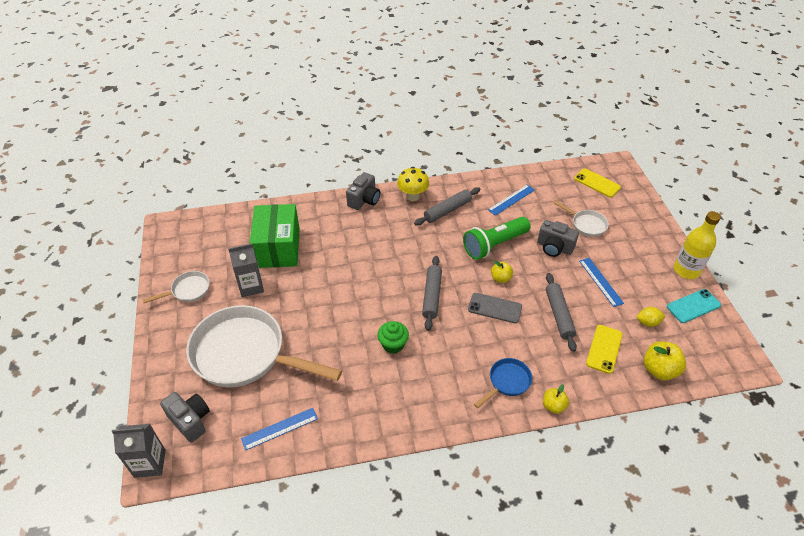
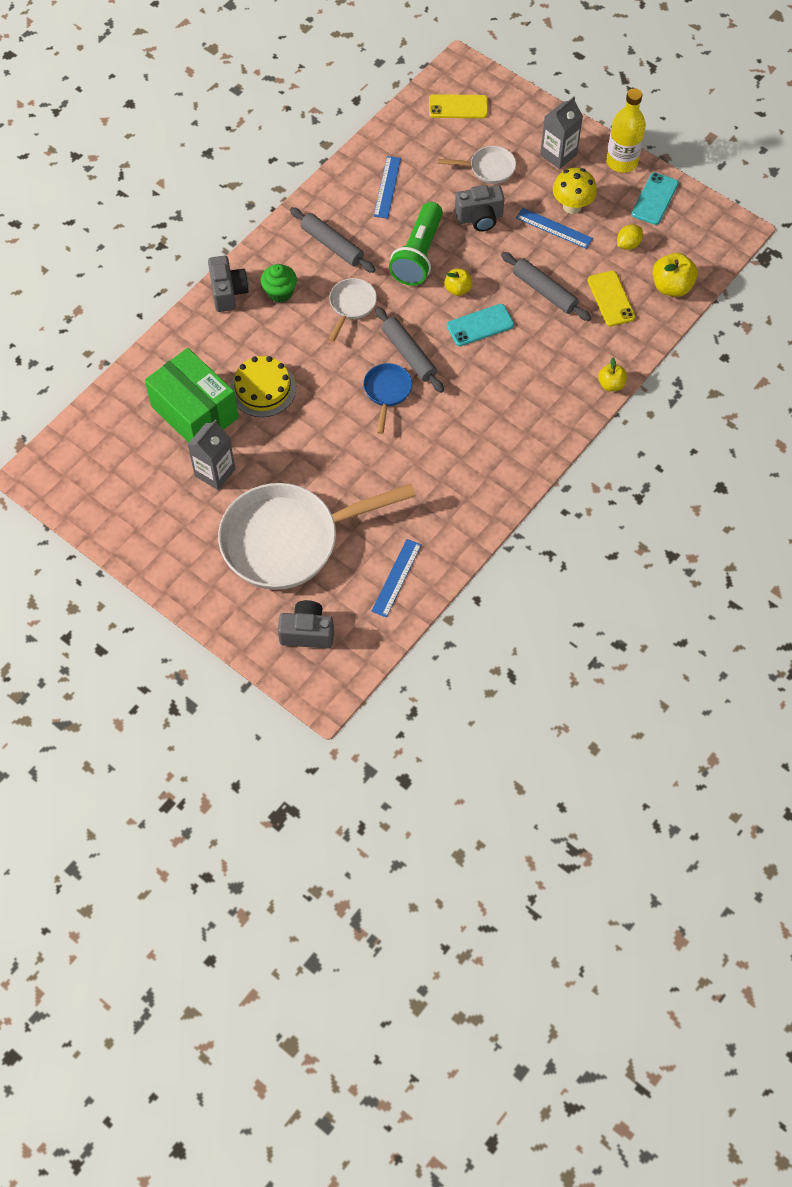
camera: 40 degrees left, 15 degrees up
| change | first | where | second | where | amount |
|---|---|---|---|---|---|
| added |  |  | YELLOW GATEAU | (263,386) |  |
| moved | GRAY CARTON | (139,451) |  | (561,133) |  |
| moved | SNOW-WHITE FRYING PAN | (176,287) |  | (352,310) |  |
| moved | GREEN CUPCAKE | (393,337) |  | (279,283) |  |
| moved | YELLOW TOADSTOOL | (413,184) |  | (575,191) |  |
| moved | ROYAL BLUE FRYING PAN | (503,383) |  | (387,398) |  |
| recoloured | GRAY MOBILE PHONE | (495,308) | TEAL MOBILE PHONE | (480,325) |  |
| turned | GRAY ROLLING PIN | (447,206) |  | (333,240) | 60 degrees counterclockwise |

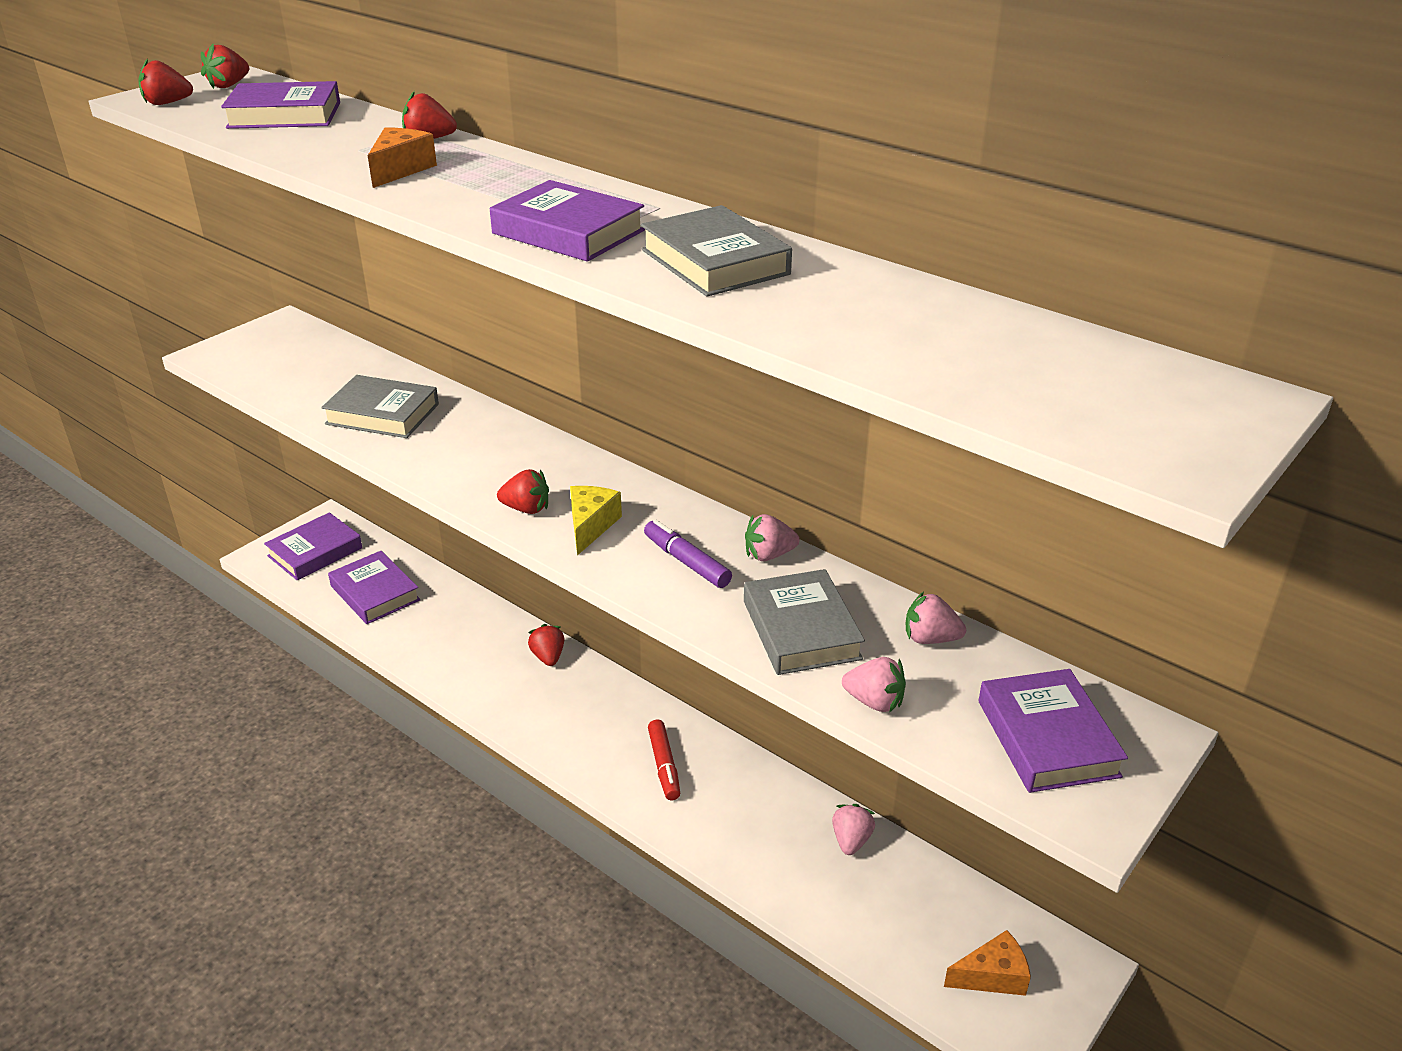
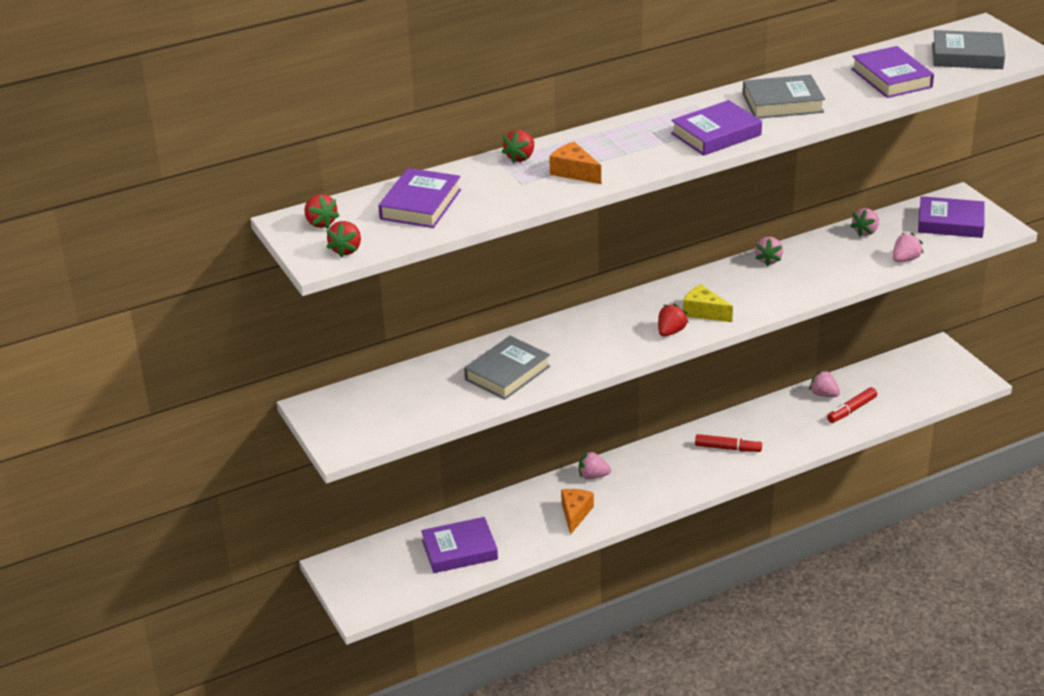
camera: 65 degrees left, 0 degrees up
| change | first | where | second | where | amount |
|---|---|---|---|---|---|
| removed | ROYAL PURPLE FELT PEN | (688,554) |  |  |  |
| added |  |  | RED FELT PEN | (852,405) |  |
| moved | ROYAL PURPLE HARDBACK | (313,546) |  | (892,72) |  |
| moved | GRAY HARDBACK | (804,622) |  | (968,49) |  |
| moved | ORANGE-COLOURED CHEESE WEDGE | (987,963) |  | (577,512) |  |
| recoloured | RED STRAWBERRY | (546,645) | ROSY STRAWBERRY | (595,465) |  |

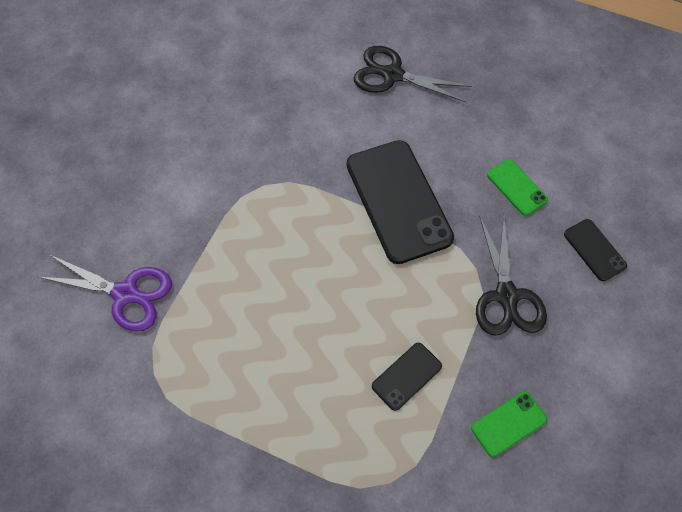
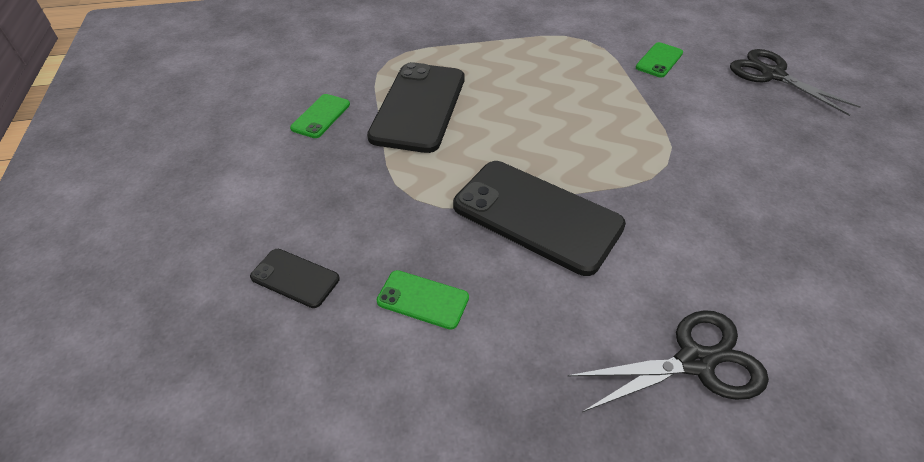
camera: 145 degrees right, 15 degrees down
| change | first | where | second | where | amount |
|---|---|---|---|---|---|
| moved | EBONY PAIR OF SCISSORS | (511,275) |  | (795,82) |  |
| replaced | ROYAL PURPLE PAIR OF SCISSORS | (105,293) | GREEN MOBILE PHONE | (659,60) |  |
| resized | EBONY MOBILE PHONE | (407,377) |  | (415,107) | x2.11 |

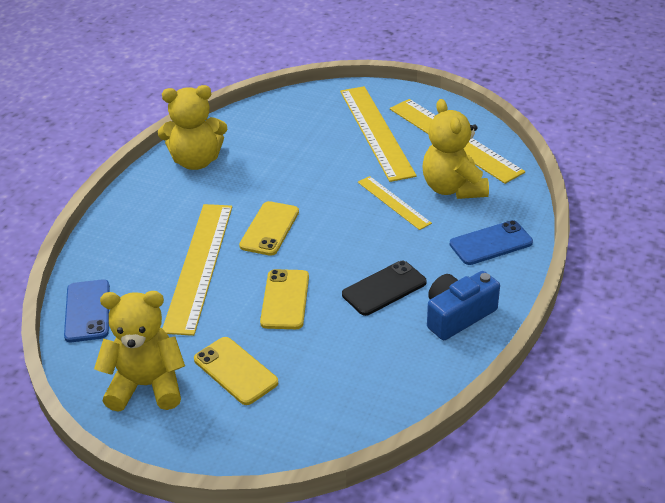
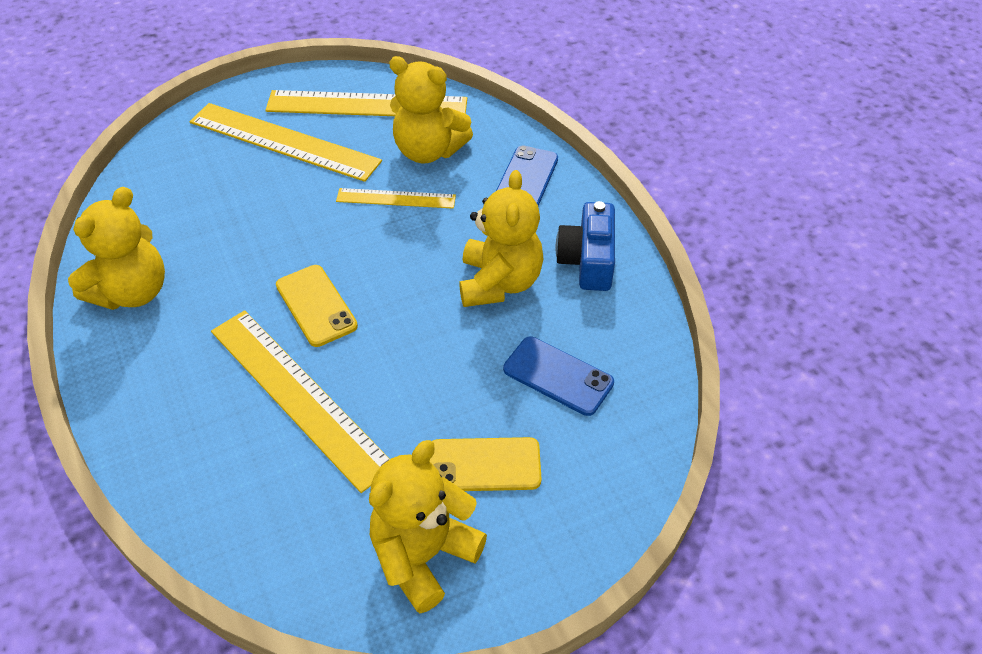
camera: 50 degrees left, 10 degrees up
| change | first | where | second | where | amount |
|---|---|---|---|---|---|
| removed | YELLOW MOBILE PHONE | (284,299) |  |  |  |
| moved | ROYAL BLUE MOBILE PHONE | (87,311) |  | (558,376) |  |
| replaced | EBONY MOBILE PHONE | (384,288) | YELLOW TEDDY BEAR | (501,238) |  |

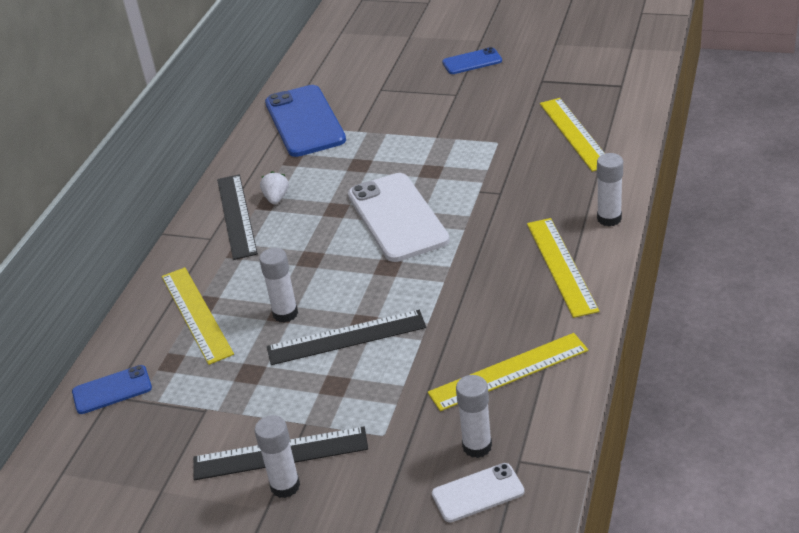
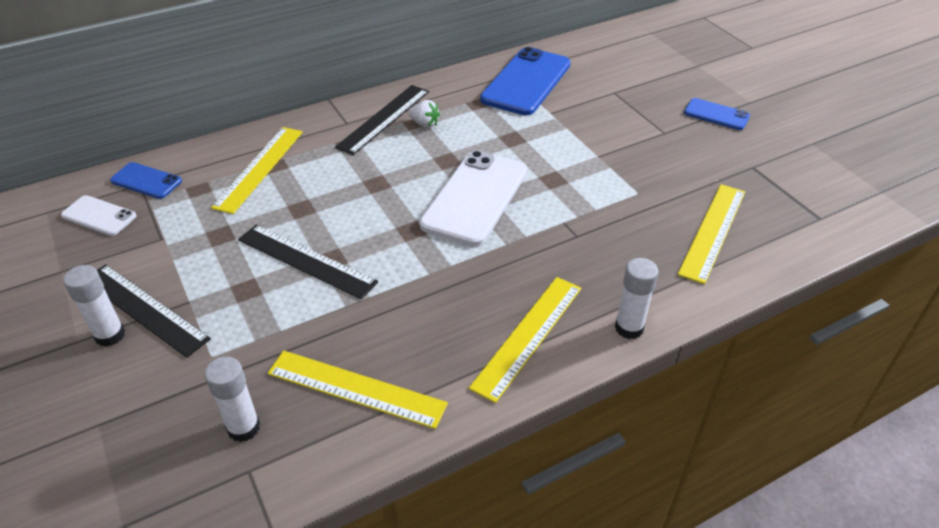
camera: 40 degrees right, 5 degrees up
| change | first | where | second | where | amount |
|---|---|---|---|---|---|
| removed | SNOW-WHITE GLUE STICK | (278,285) |  |  |  |
| moved | SNOW-WHITE MOBILE PHONE | (478,492) |  | (99,215) |  |
| turned | SNOW-WHITE STRAWBERRY | (274,187) |  | (424,114) | 75 degrees clockwise |

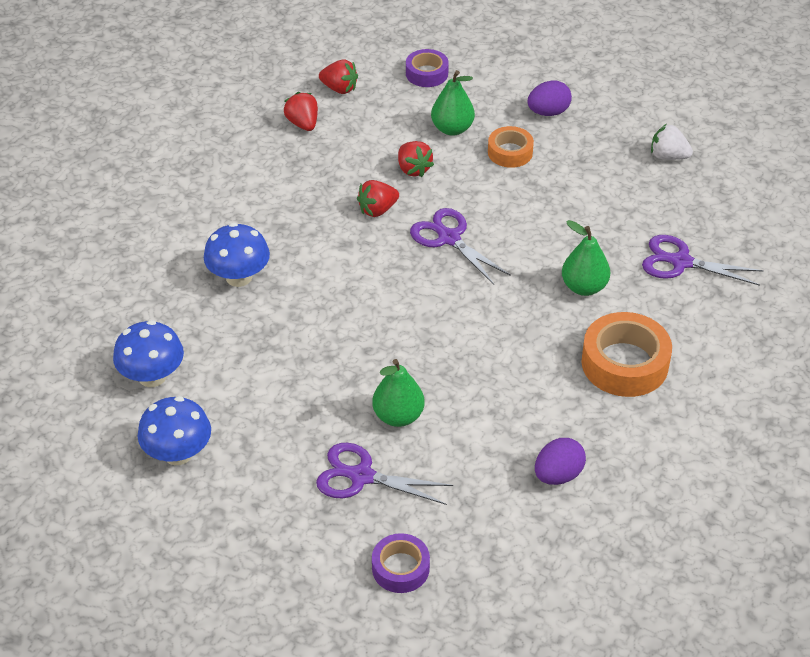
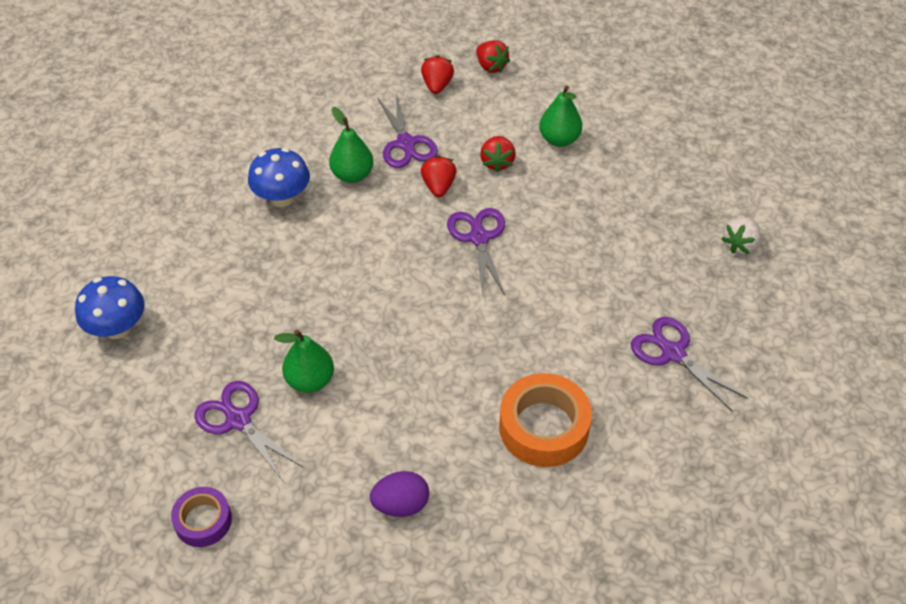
camera: 30 degrees right, 5 degrees up
| change | first | where | second | where | amount |
|---|---|---|---|---|---|
| removed | ROYAL BLUE TOADSTOOL | (148,353) |  |  |  |
| removed | ROYAL PURPLE TAPE | (427,68) |  |  |  |
| removed | ORANGE-COLOURED TAPE | (511,147) |  |  |  |
| removed | ROYAL PURPLE EGG | (550,98) |  |  |  |
| added |  |  | ROYAL PURPLE PAIR OF SCISSORS | (407,130) |  |
| moved | GREEN PEAR FRUIT | (586,258) |  | (351,145) |  |
| turned | RED STRAWBERRY | (378,198) |  | (438,176) | 90 degrees clockwise |
| turned | SNOW-WHITE STRAWBERRY | (672,142) |  | (741,236) | 105 degrees counterclockwise |

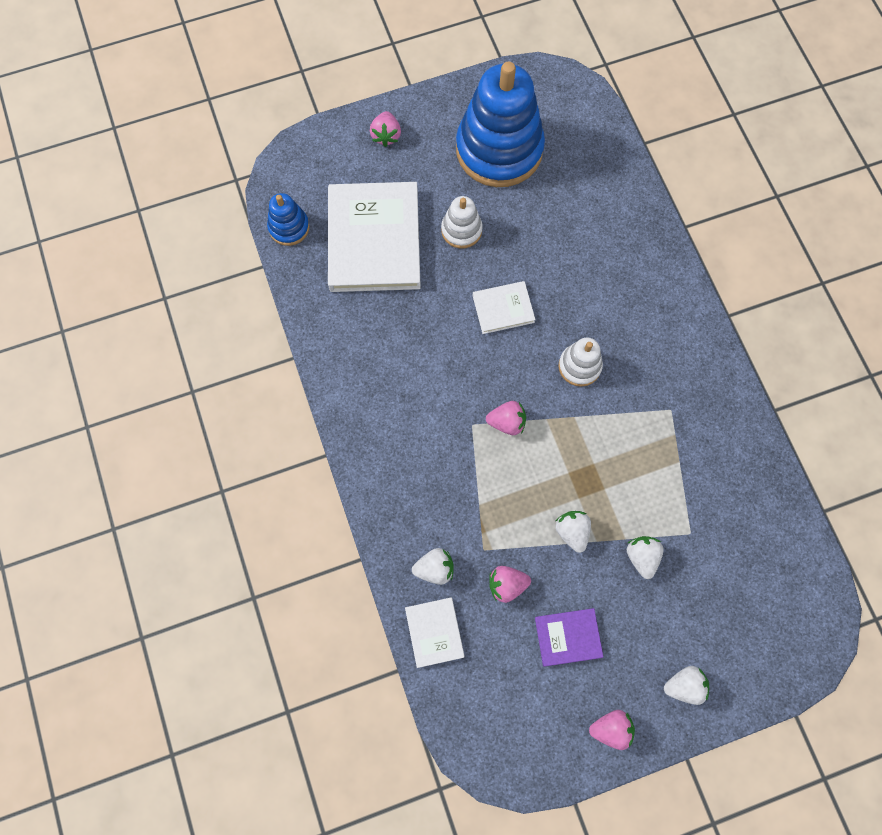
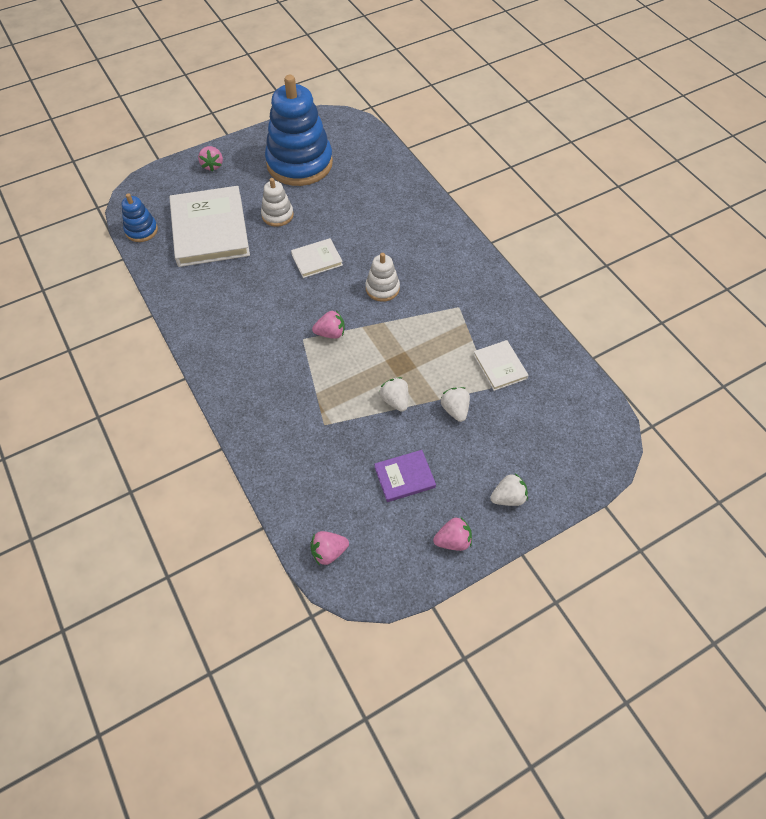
camera: 10 degrees left, 15 degrees down
| change | first | where | second | where | amount |
|---|---|---|---|---|---|
| removed | SNOW-WHITE STRAWBERRY | (433,566) |  |  |  |
| moved | SNOW-WHITE HARDBACK | (435,632) |  | (501,365) |  |
| moved | ROSY STRAWBERRY | (510,584) |  | (329,548) |  |

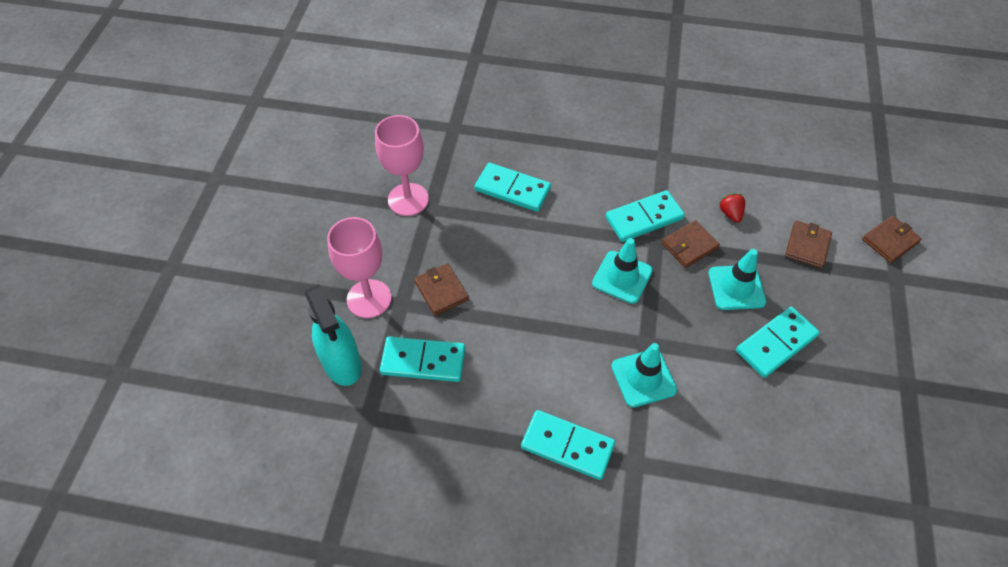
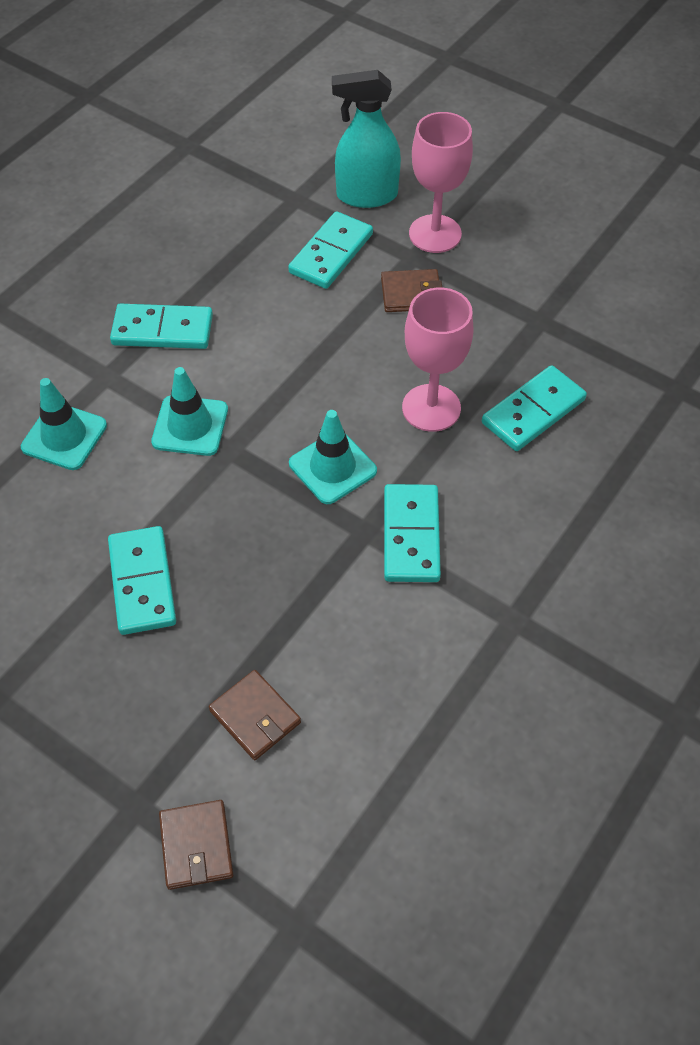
camera: 115 degrees right, 0 degrees up
| change | first | where | second | where | amount |
|---|---|---|---|---|---|
| removed | RUSSET BILLFOLD | (691,244) |  |  |  |
| removed | RED STRAWBERRY | (732,208) |  |  |  |
| moved | ROSY WINE GLASS | (402,165) |  | (437,359) |  |
| moved | TEAL ROAD CONE | (737,279) |  | (64,424) |  |
| turned | TEAL DOMINO PIECE | (568,445) |  | (161,326) | 45 degrees clockwise |

